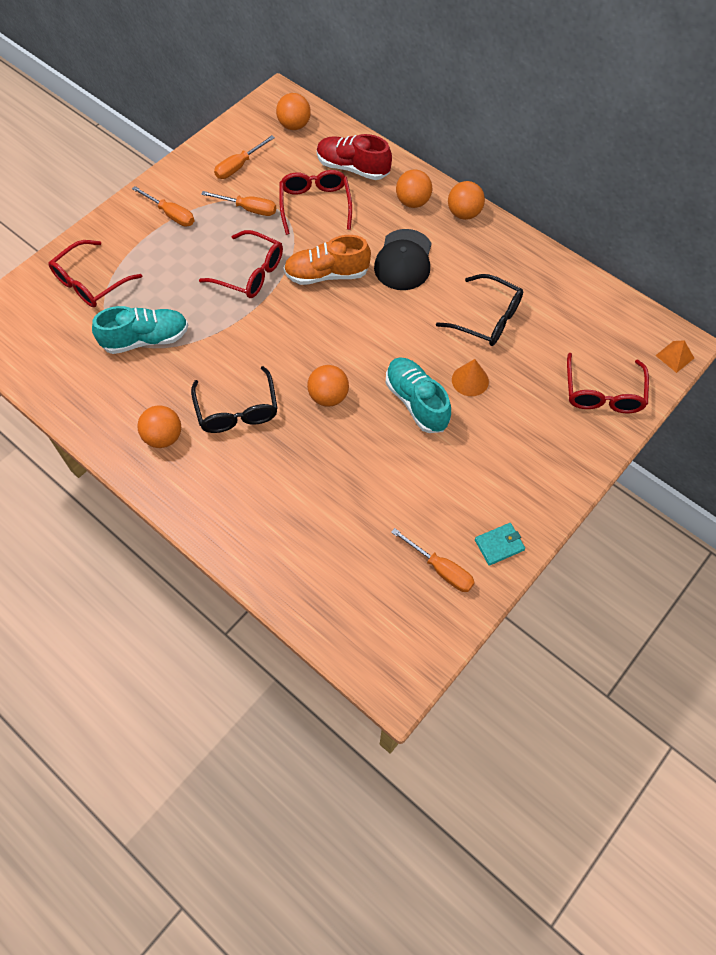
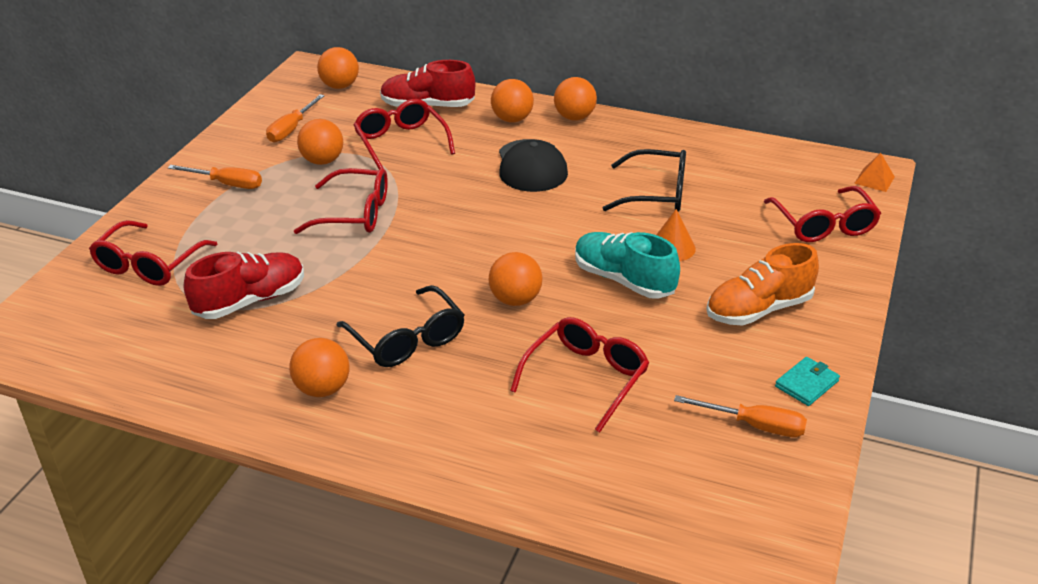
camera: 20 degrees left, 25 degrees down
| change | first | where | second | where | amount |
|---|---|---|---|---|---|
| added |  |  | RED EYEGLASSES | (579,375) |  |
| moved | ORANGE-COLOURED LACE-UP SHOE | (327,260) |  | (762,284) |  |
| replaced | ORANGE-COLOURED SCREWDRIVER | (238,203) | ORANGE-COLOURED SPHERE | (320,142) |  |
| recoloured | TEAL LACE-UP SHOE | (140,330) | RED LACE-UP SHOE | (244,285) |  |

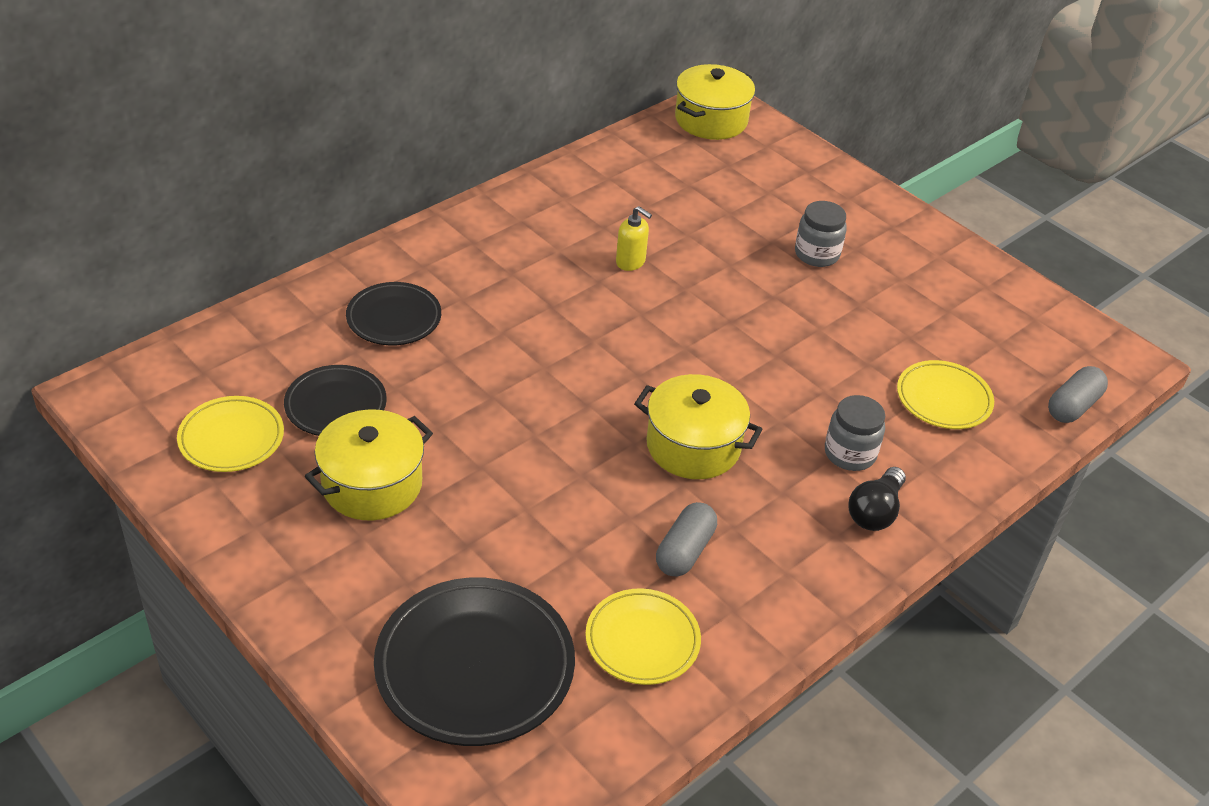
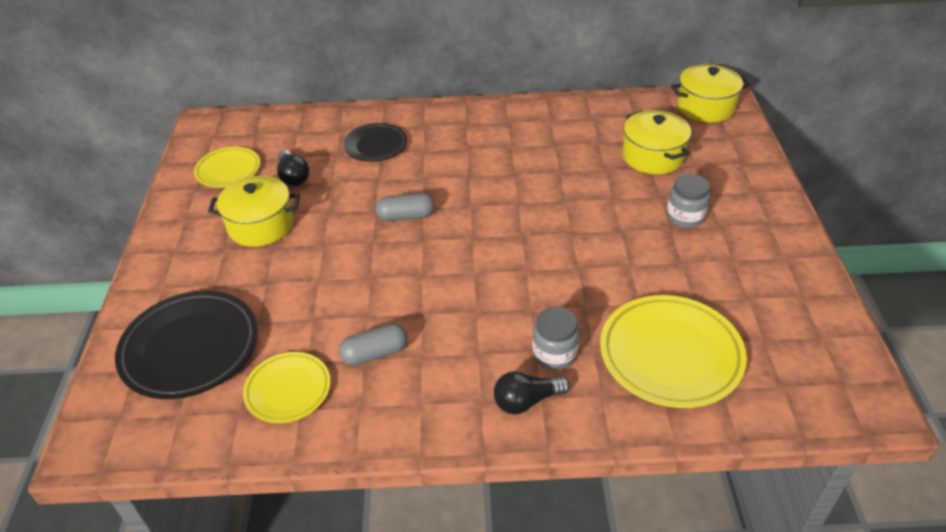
camera: 45 degrees right, 0 degrees up
| change | first | where | second | where | amount |
|---|---|---|---|---|---|
| removed | YELLOW PUMP BOTTLE | (634,238) |  |  |  |
| moved | YELLOW POT | (698,426) |  | (656,142) |  |
| moved | GRAY PILL | (1078,394) |  | (405,207) |  |
| replaced | EBONY PLATE | (335,400) | EBONY LIGHT BULB | (293,168) |  |
| resized | YELLOW PLATE | (945,394) |  | (673,351) | x1.68 |

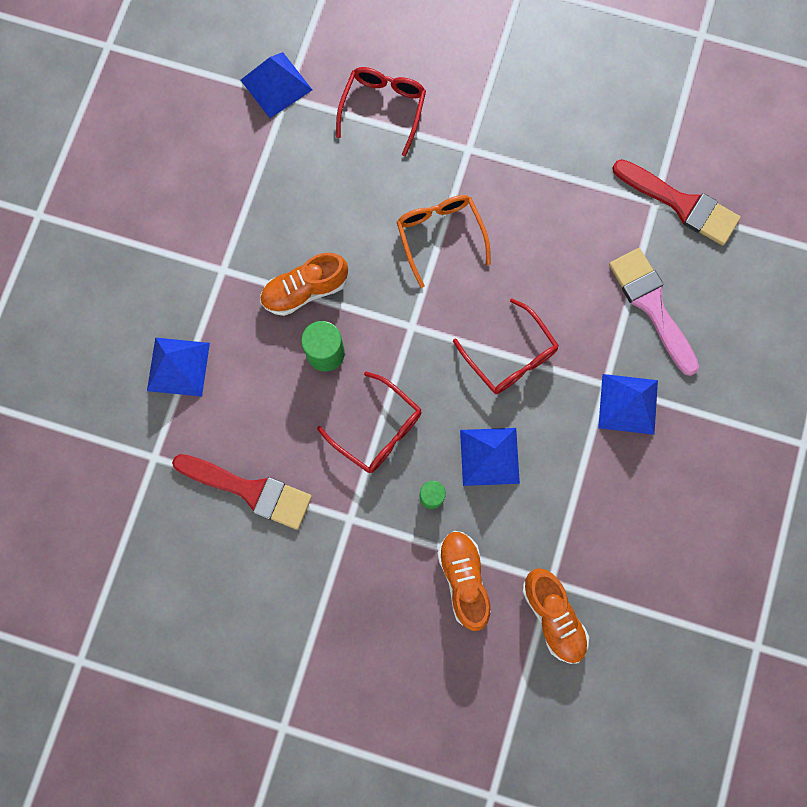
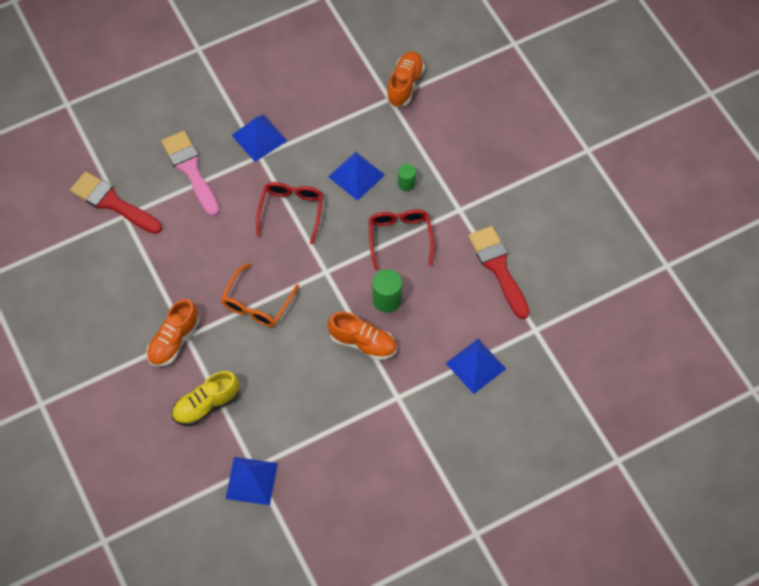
camera: 135 degrees left, 15 degrees down
| change | first | where | second | where | amount |
|---|---|---|---|---|---|
| moved | ORANGE-COLOURED LACE-UP SHOE | (464,581) |  | (172,333) |  |
| replaced | RED EYEGLASSES | (381,111) | YELLOW LACE-UP SHOE | (205,398) |  |
| turned | ROSY PAINTBRUSH | (654,312) |  | (190,173) | 135 degrees clockwise |
| turned | RED PAINTBRUSH | (676,202) |  | (116,202) | 45 degrees counterclockwise |

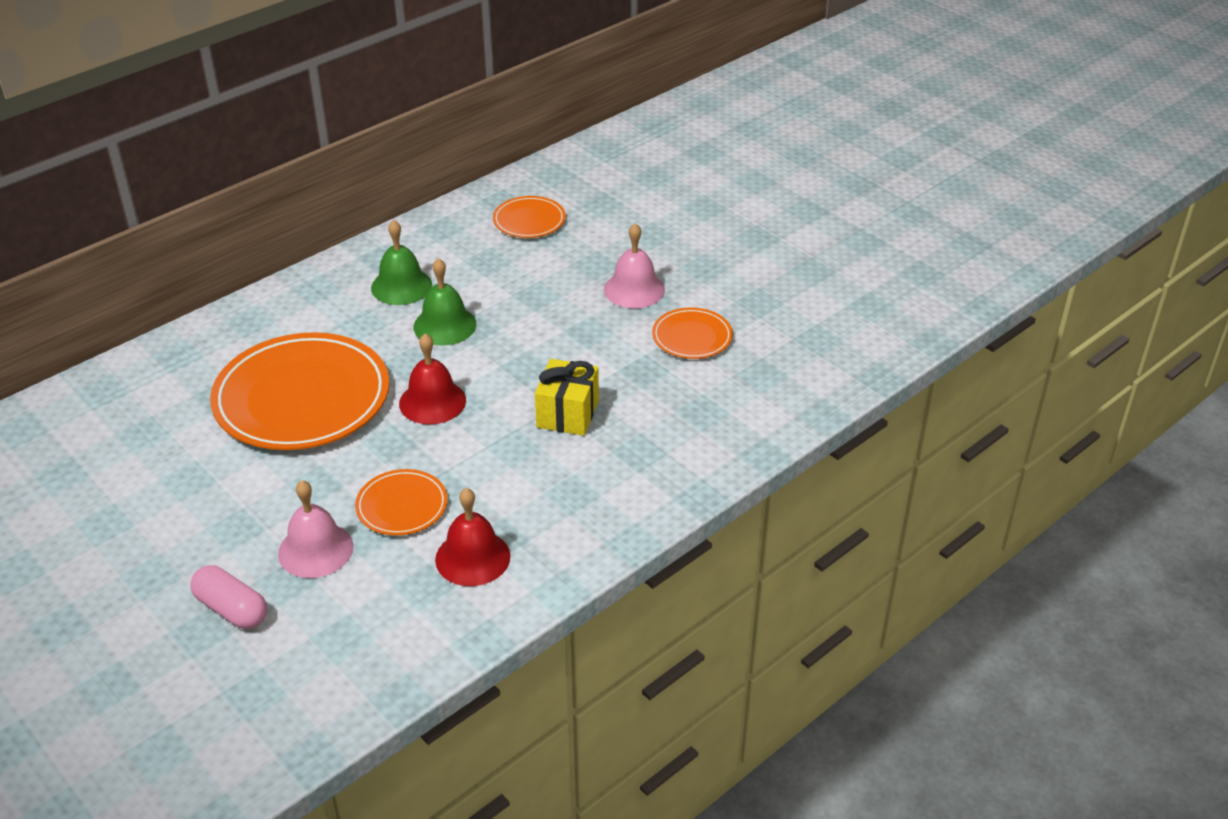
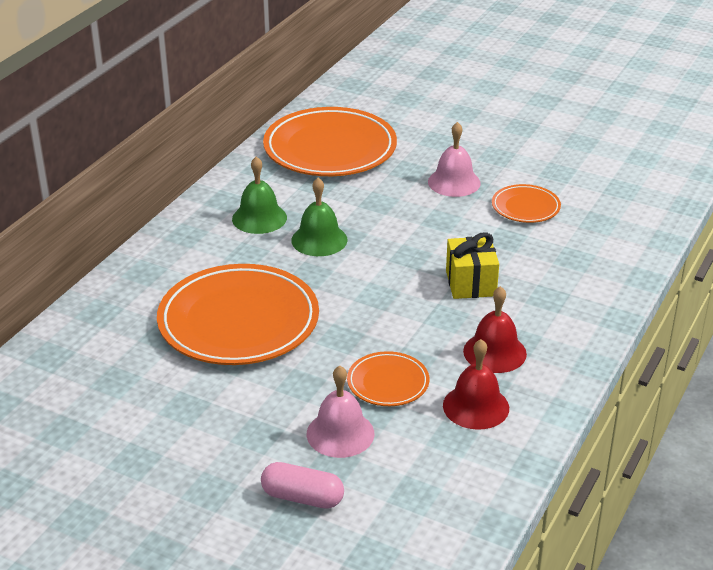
camera: 20 degrees left, 5 degrees down
| change | first | where | second | where | amount |
|---|---|---|---|---|---|
| moved | RED SCHOOL BELL | (432,379) |  | (495,329) |  |
| resized | ORANGE-COLOURED PLATE | (529,217) |  | (330,141) | x2.08 |

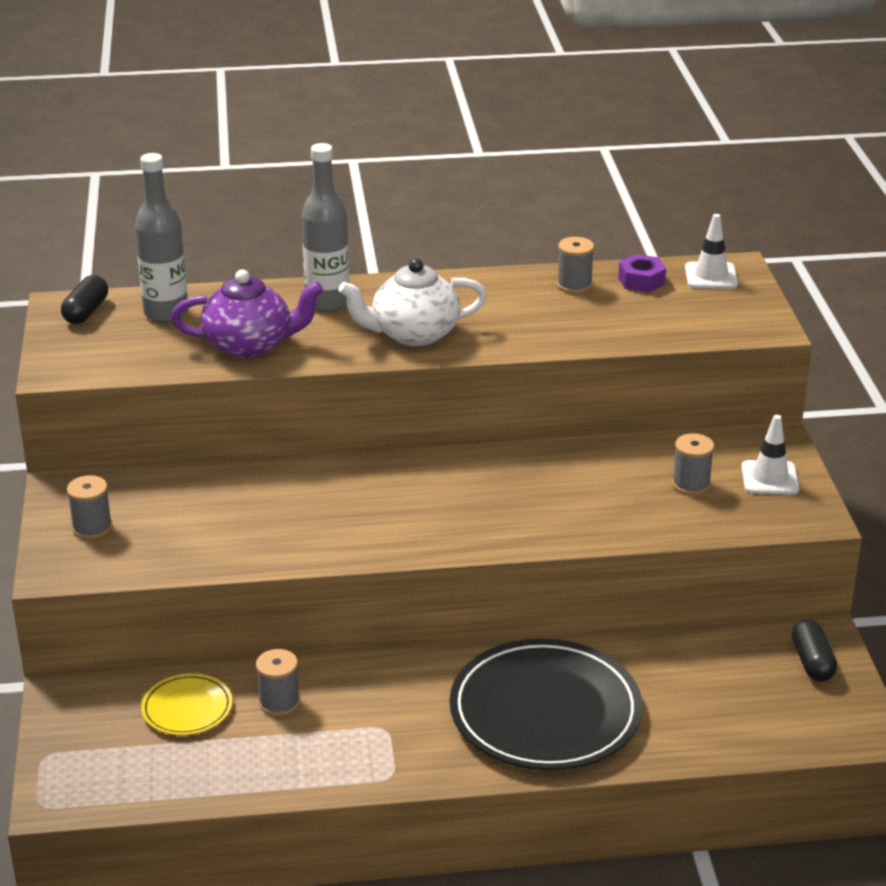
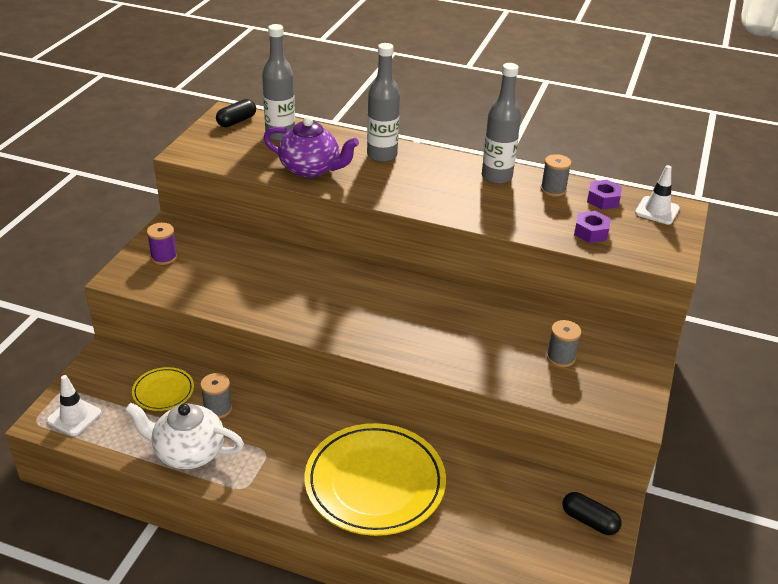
camera: 25 degrees right, 5 degrees up
| change | first | where | second | where | amount |
|---|---|---|---|---|---|
| added |  |  | GRAY FLASK | (501,123) |  |
| added |  |  | ROYAL PURPLE HEXAGON NUT | (592,227) |  |
| moved | SNOW-WHITE TEA POT | (412,302) |  | (184,436) |  |
| moved | SNOW-WHITE ROAD CONE | (770,455) |  | (74,405) |  |
| recoloured | GRAY BOBBIN | (89,507) | ROYAL PURPLE BOBBIN | (162,244) |  |
| recoloured | EBONY PLATE | (546,704) | YELLOW PLATE | (375,479) |  |
| turned | EBONY PILL | (814,650) |  | (592,513) | 75 degrees counterclockwise |

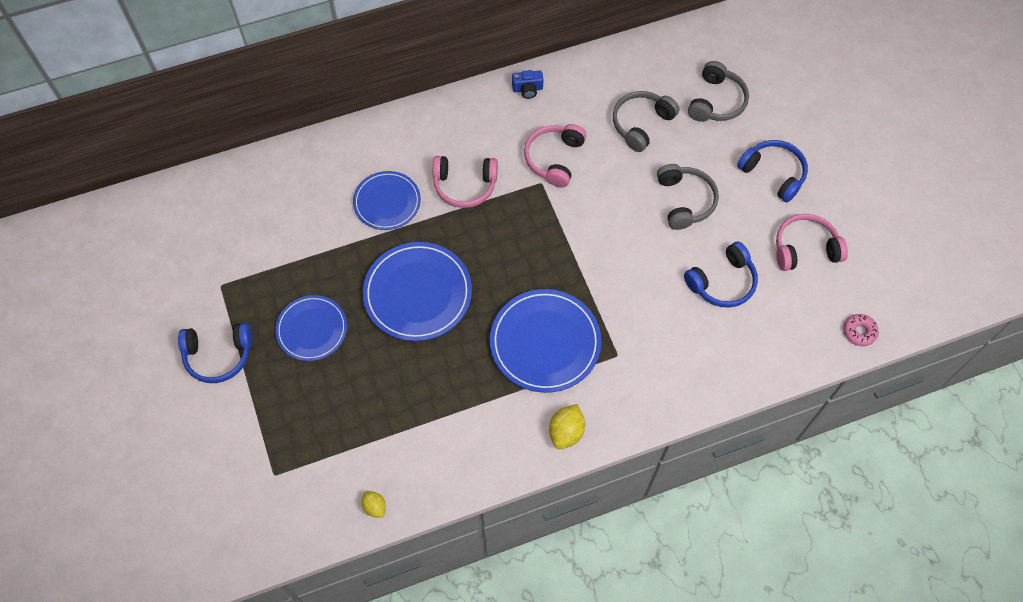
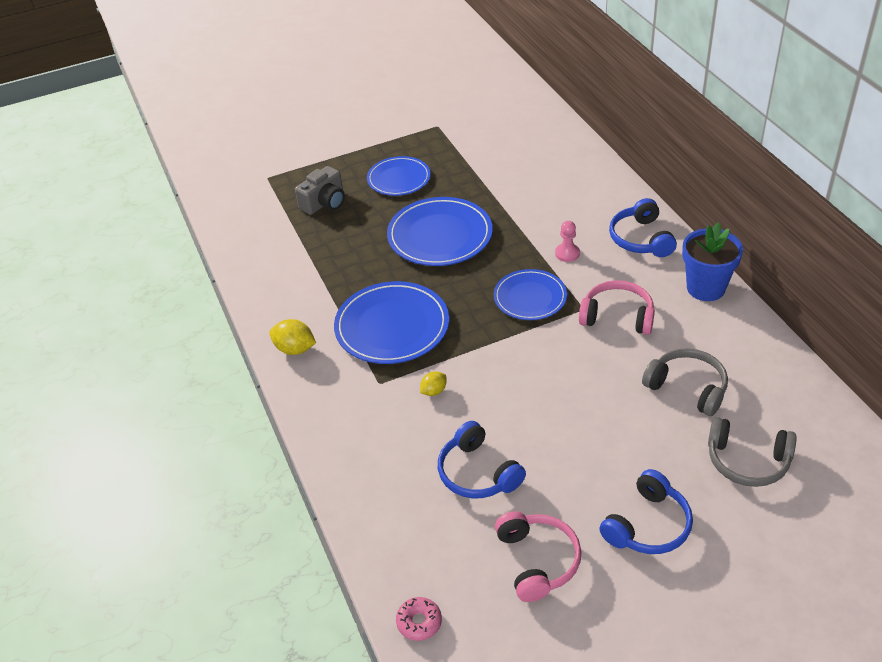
camera: 90 degrees right, 20 degrees down
| change | first | where | second | where | amount |
|---|---|---|---|---|---|
| removed | GRAY HEADPHONES | (688,197) |  |  |  |
| added |  |  | GRAY COMPACT CAMERA | (320,190) |  |
| moved | ROYAL BLUE HEADPHONES | (215,353) |  | (643,227) |  |
| moved | ROYAL BLUE PLATE | (387,200) |  | (530,294) |  |
| moved | YELLOW CITRUS FRUIT | (374,504) |  | (433,383) |  |
| replaced | ROSY HEADPHONES | (465,182) | ROSY CHESS PAWN | (567,241) |  |
| replaced | ROYAL BLUE COMPACT CAMERA | (527,84) | ROYAL BLUE POTTED PLANT | (712,261) |  |

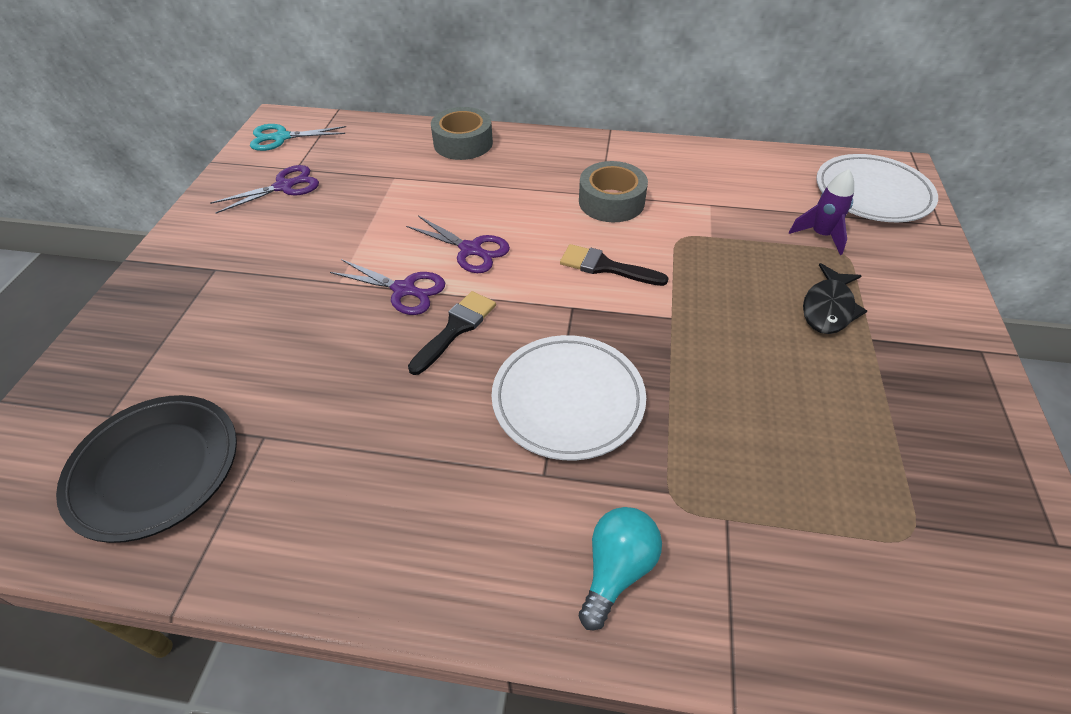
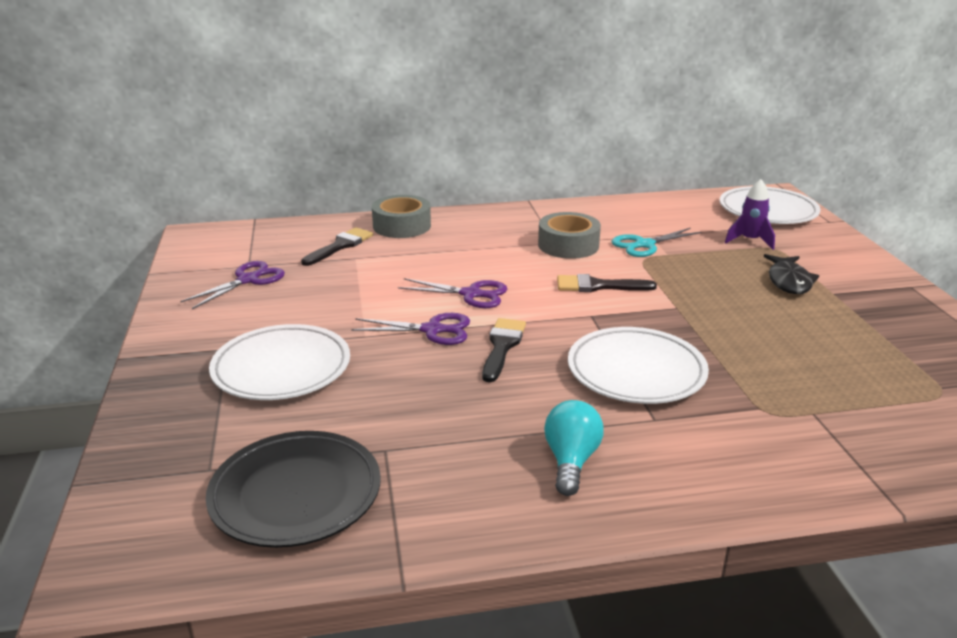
camera: 20 degrees left, 20 degrees down
| change | first | where | second | where | amount |
|---|---|---|---|---|---|
| added |  |  | SNOW-WHITE PLATE | (279,362) |  |
| added |  |  | EBONY PAINTBRUSH | (337,246) |  |
| moved | TEAL PAIR OF SCISSORS | (298,137) |  | (656,242) |  |
| moved | TEAL LIGHT BULB | (620,568) |  | (574,448) |  |

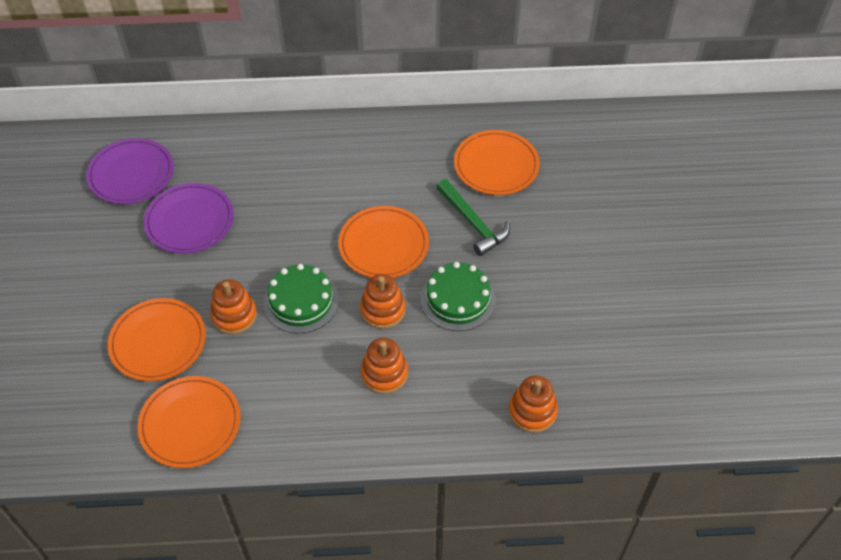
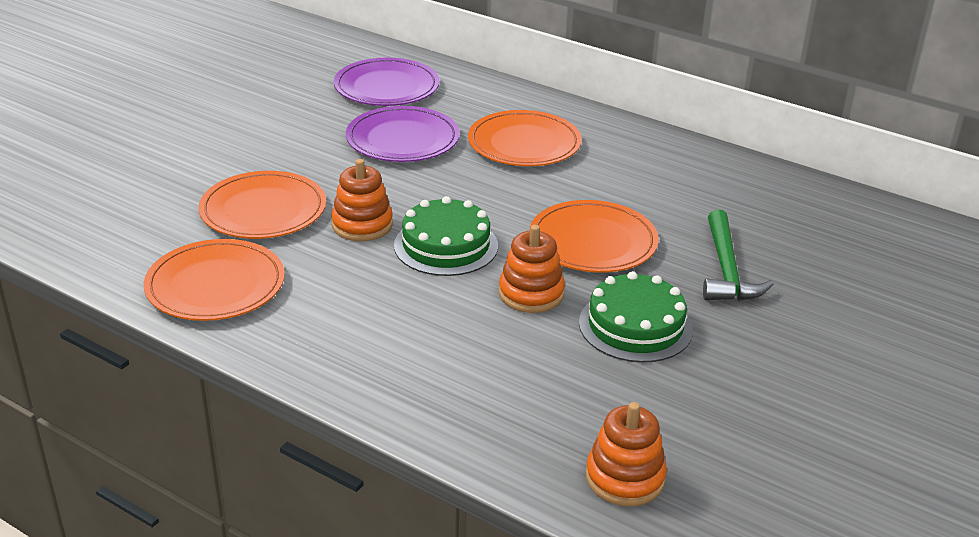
camera: 35 degrees right, 20 degrees down
| change | first | where | second | where | amount |
|---|---|---|---|---|---|
| removed | ORANGE-COLOURED STACKING TOY | (384,366) |  |  |  |
| moved | ORANGE-COLOURED PLATE | (497,162) |  | (525,138) |  |

